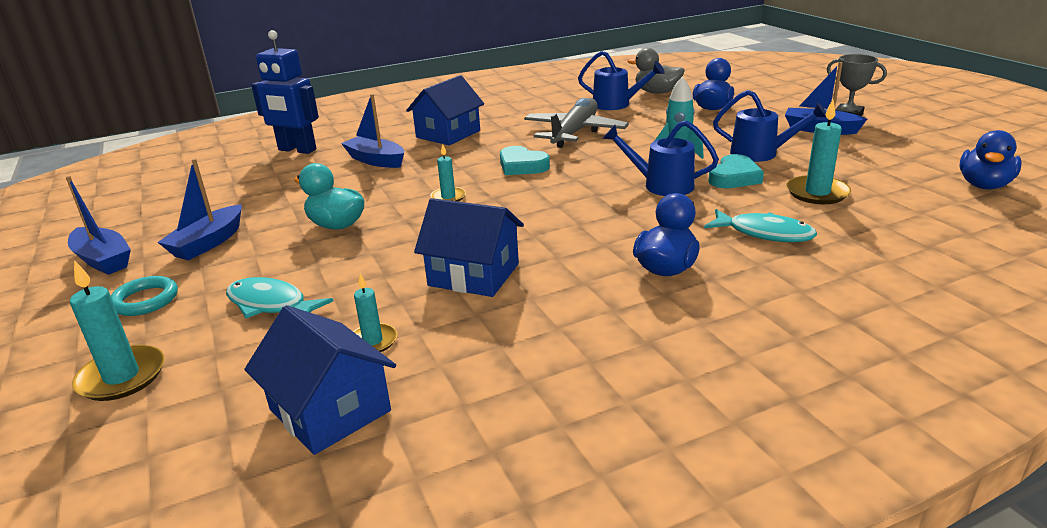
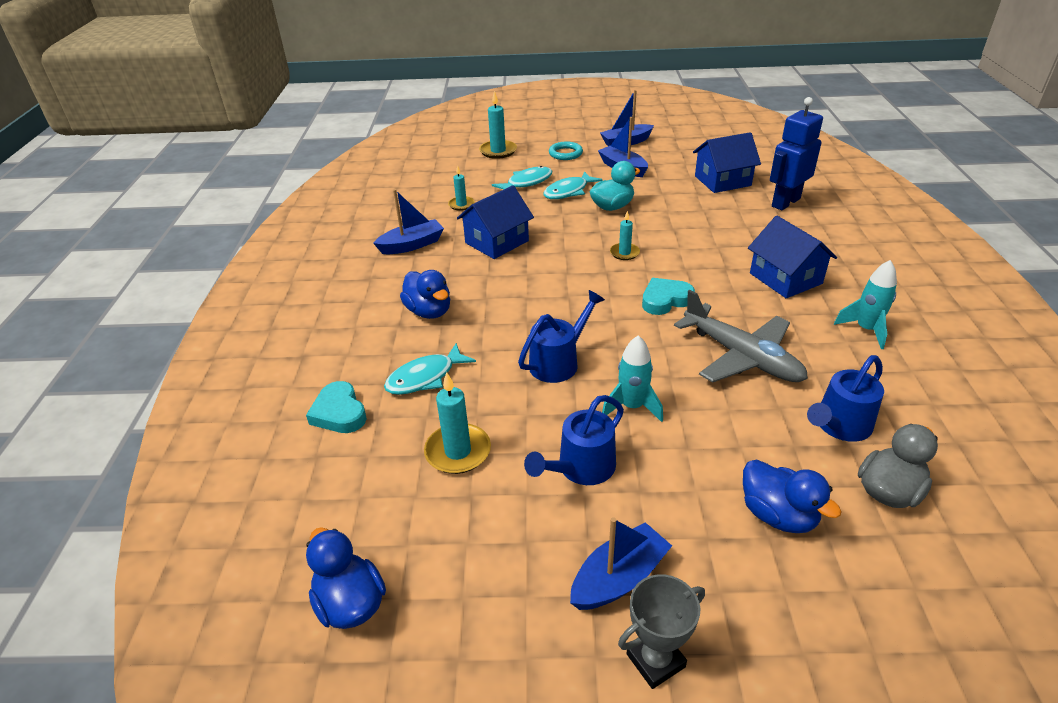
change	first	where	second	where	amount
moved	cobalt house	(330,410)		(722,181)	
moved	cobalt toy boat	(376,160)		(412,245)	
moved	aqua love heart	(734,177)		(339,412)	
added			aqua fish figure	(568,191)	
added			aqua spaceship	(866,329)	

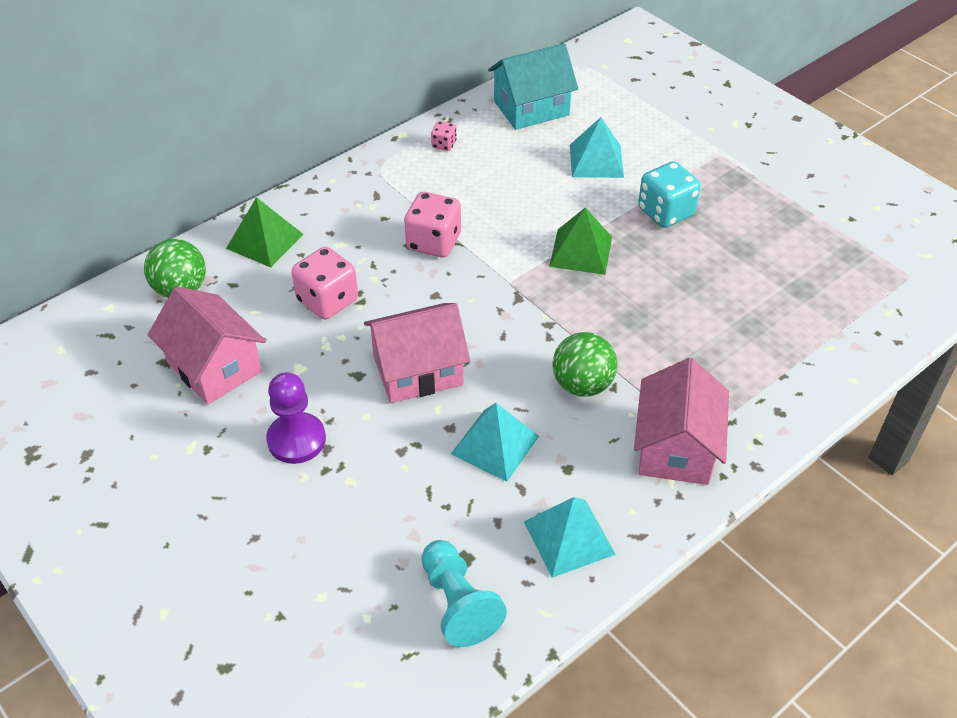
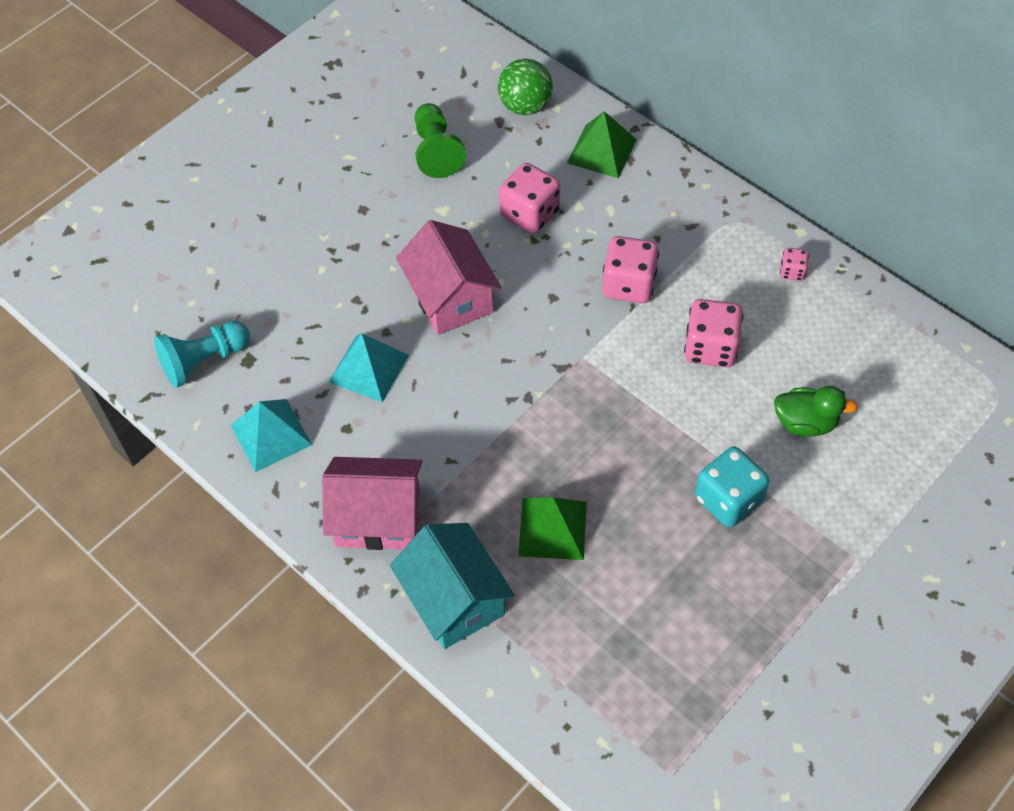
change	first	where	second	where	amount
replaced	rose-pink house	(214,367)	leaf-green pawn	(436,151)	
removed	purple pawn	(296,440)			
moved	aqua house	(531,108)		(454,599)	
moved	leaf-green solid pyramid	(581,251)		(552,528)	
removed	leaf-green ball	(582,385)			
replaced	aqua solid pyramid	(596,160)	leaf-green duck	(805,423)	
added			rose-pink dice	(710,348)	

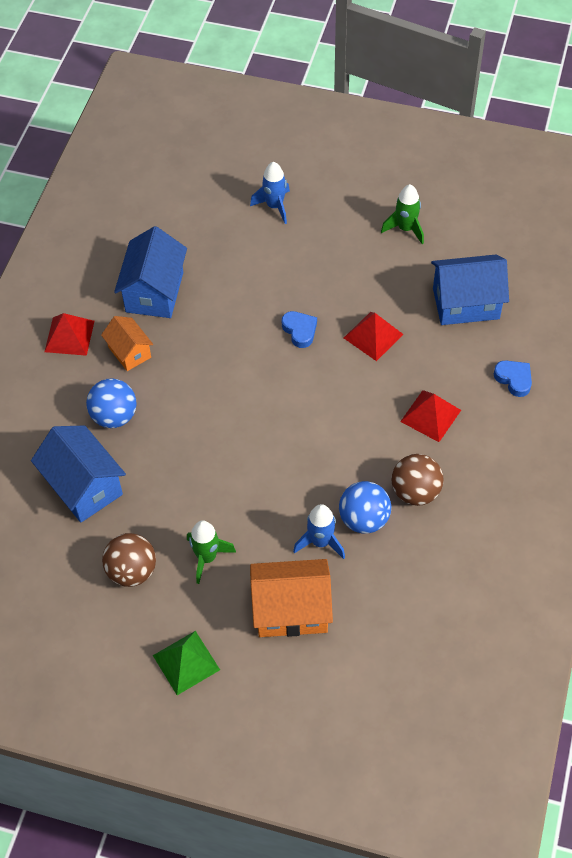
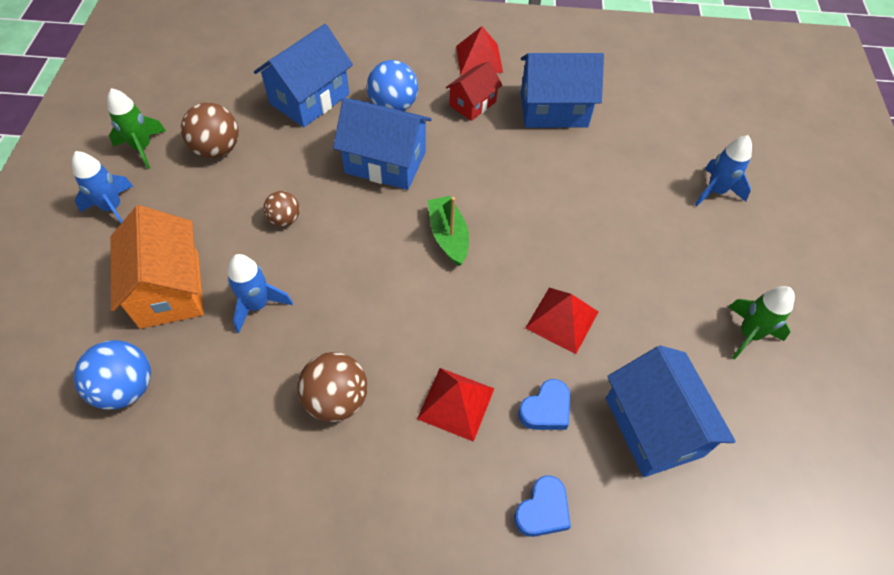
change	first	where	second	where	amount
recoloured	orange-coloured house	(129,352)	scarlet house	(472,104)	
replaced	leaf-green solid pyramid	(186,662)	cobalt spaceship	(113,208)	
moved	leaf-green spaceship	(207,557)		(142,148)	
moved	cobalt love heart	(300,331)		(546,409)	
moved	cobalt ball	(364,519)		(126,388)	
added			brown ball	(285,219)	
added			cobalt house	(385,162)	
added			leaf-green toy boat	(448,236)	

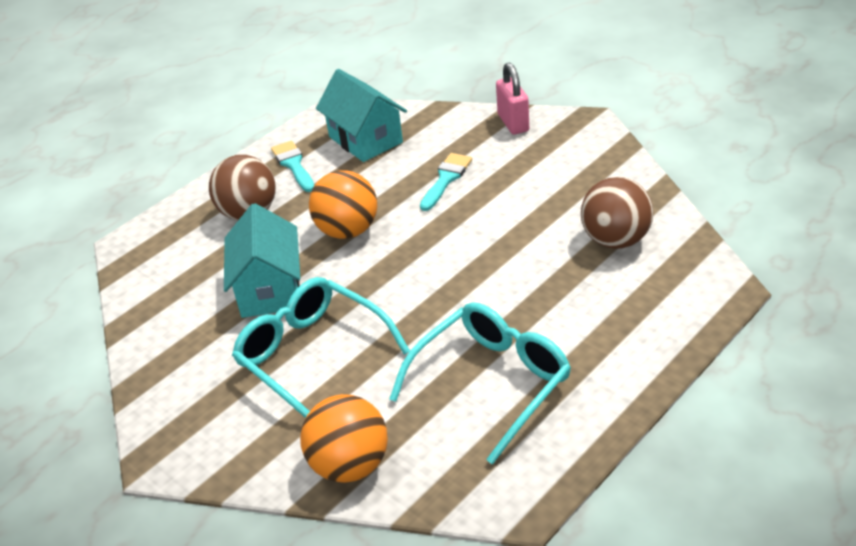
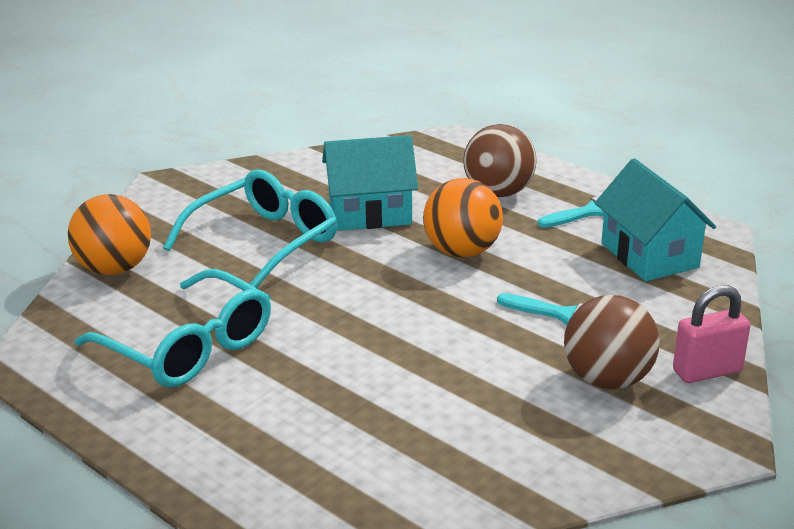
change	first	where	second	where	amount
turned	aqua house	(365,139)		(649,255)	75 degrees counterclockwise
moved	brown ball	(615,240)		(607,379)	

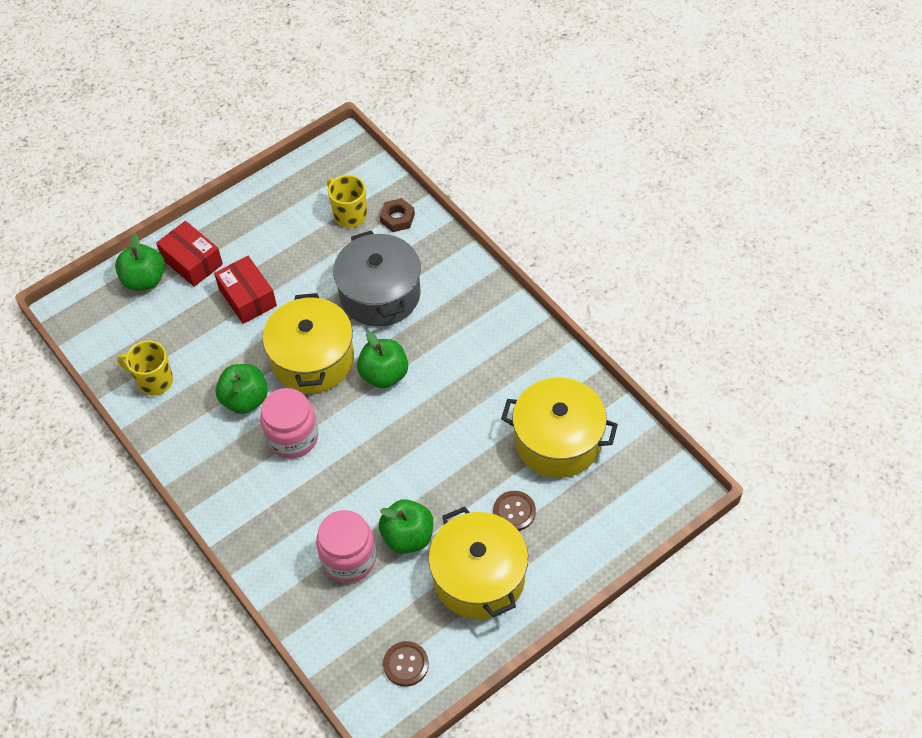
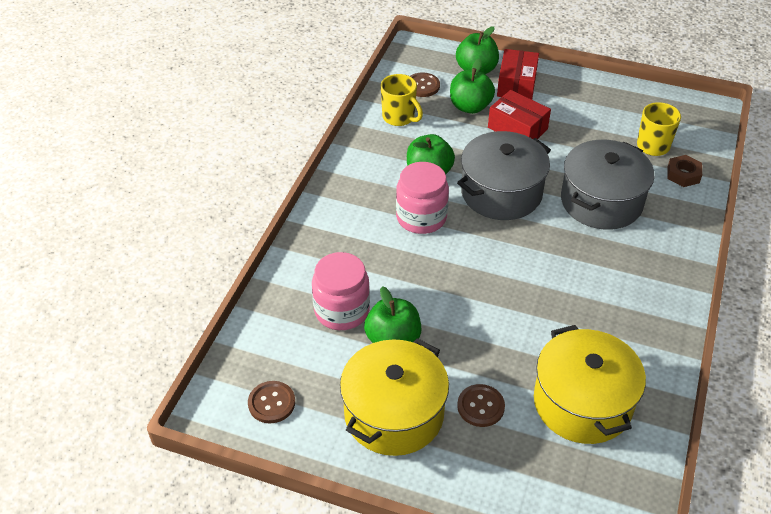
change	first	where	second	where	amount
turned	golden tea mug	(154,380)		(399,117)	150 degrees clockwise
turned	scarlet box	(247,297)		(517,128)	75 degrees counterclockwise
recoloured	golden pot	(312,359)	ash-grey pot	(501,193)	
moved	leaf-green apple fruit	(384,375)		(470,107)	
added			brown button	(422,86)	

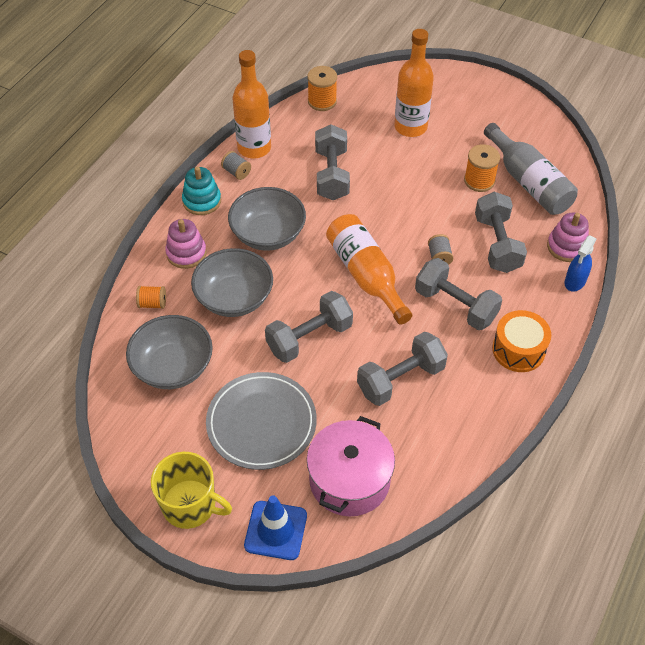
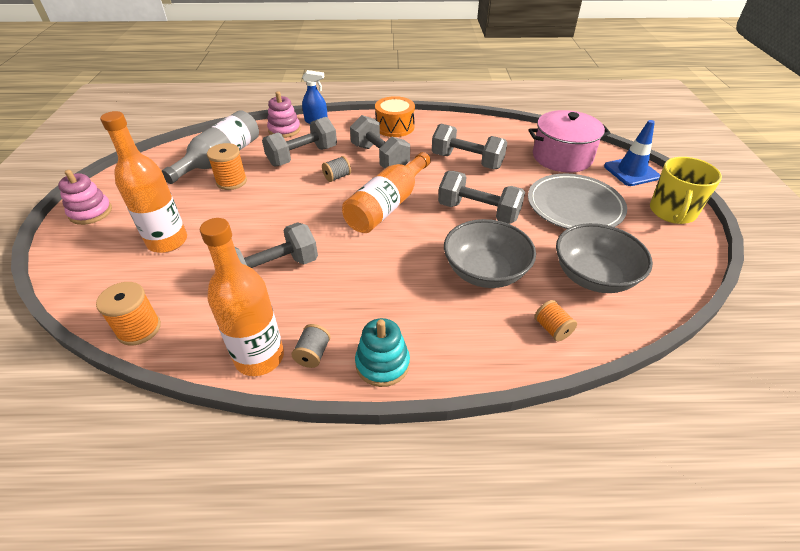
change	first	where	second	where	amount
turned	golden tea mug	(190,505)		(672,212)	150 degrees counterclockwise
moved	rose-pink ring stacker	(186,253)		(91,212)	
removed	ash-grey serving bowl	(268,234)			
turned	ash-grey hand weight	(455,305)		(380,158)	45 degrees counterclockwise

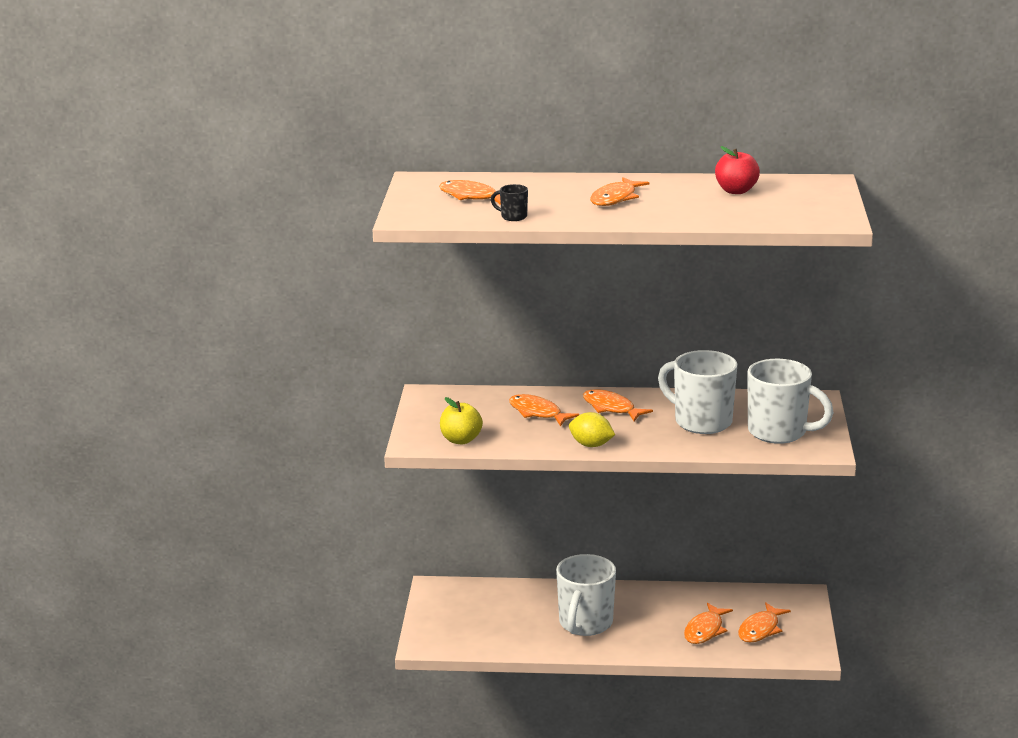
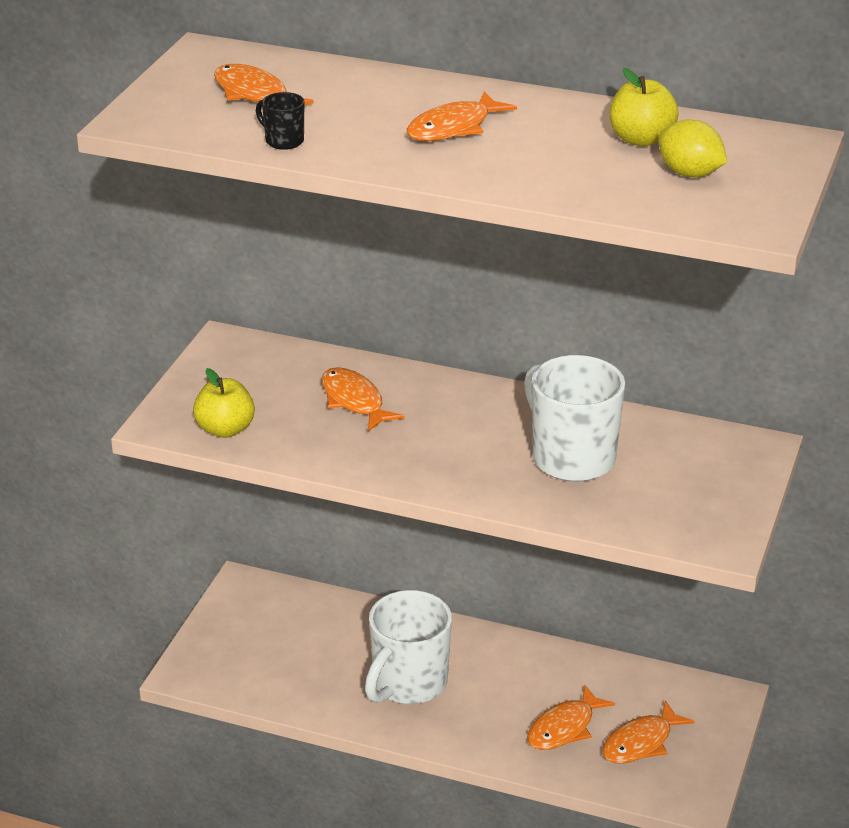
change	first	where	second	where	amount
moved	golden citrus fruit	(591,445)		(689,173)	
removed	orange-coloured fish figure	(611,408)			
recoloured	scarlet apple fruit	(736,191)	golden apple fruit	(641,139)	
removed	white tea mug	(779,432)			

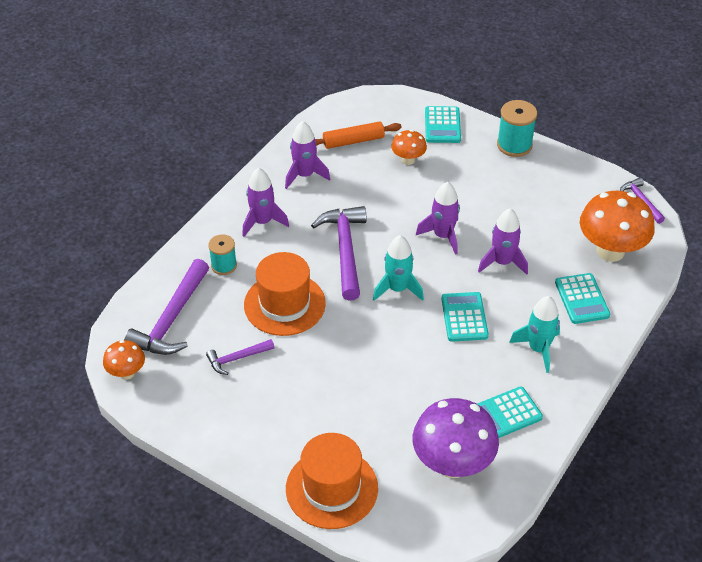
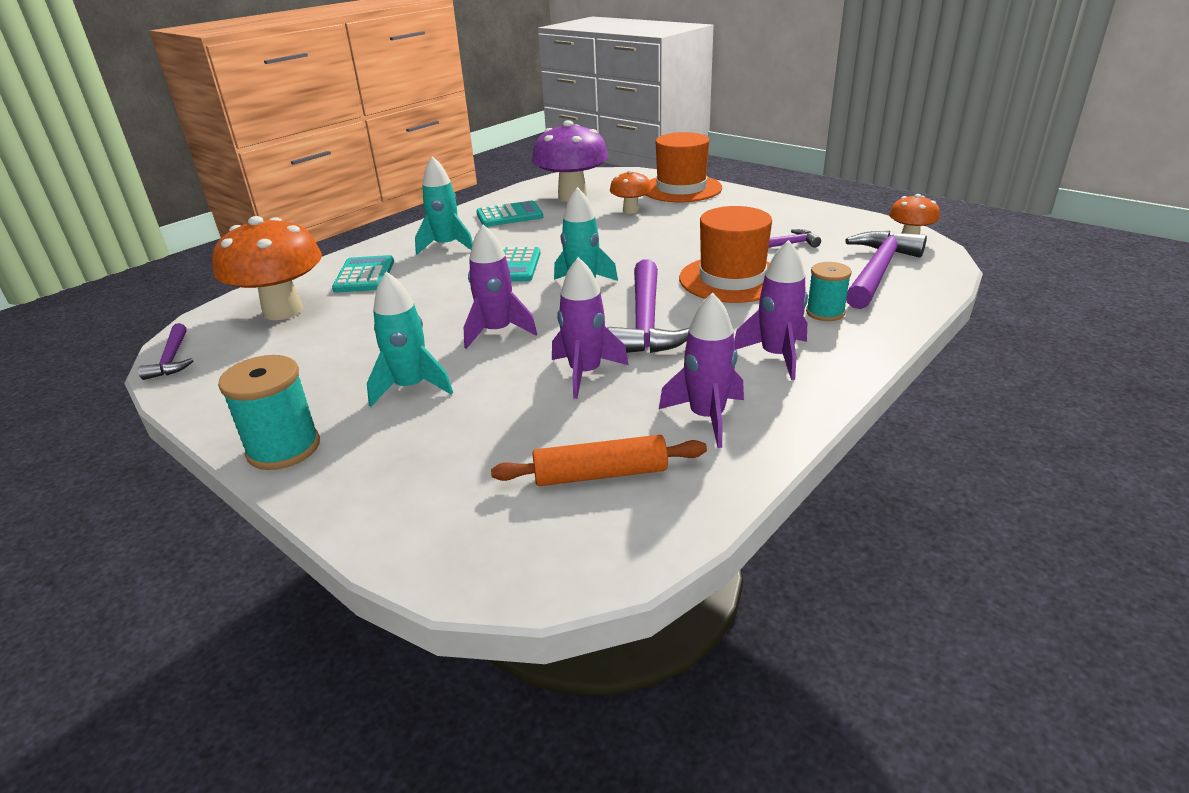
change	first	where	second	where	amount
moved	orange-coloured toadstool	(408,160)		(630,210)	
removed	aqua pocket calculator	(442,125)			
moved	purple spaceship	(502,262)		(585,373)	
added			aqua spaceship	(411,387)	

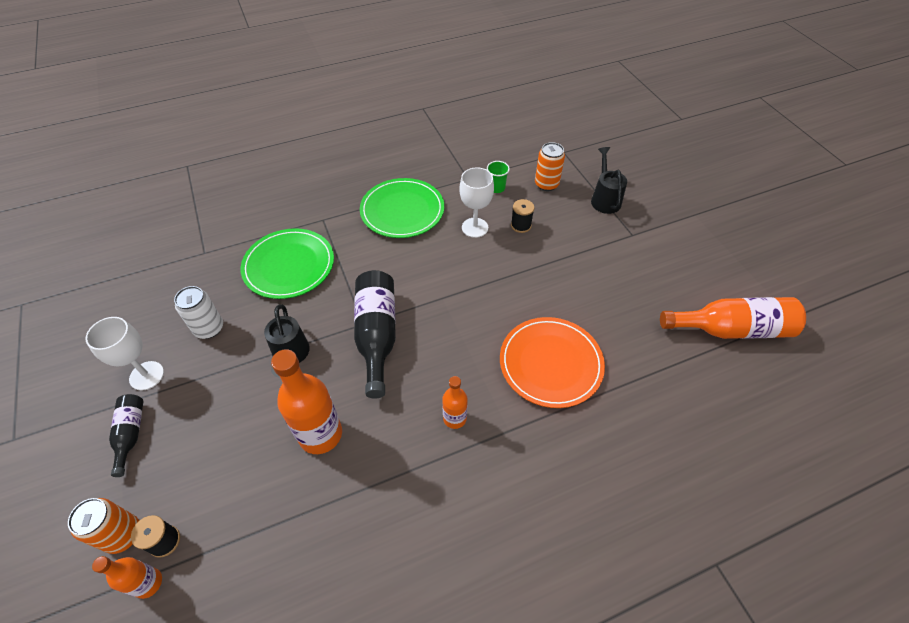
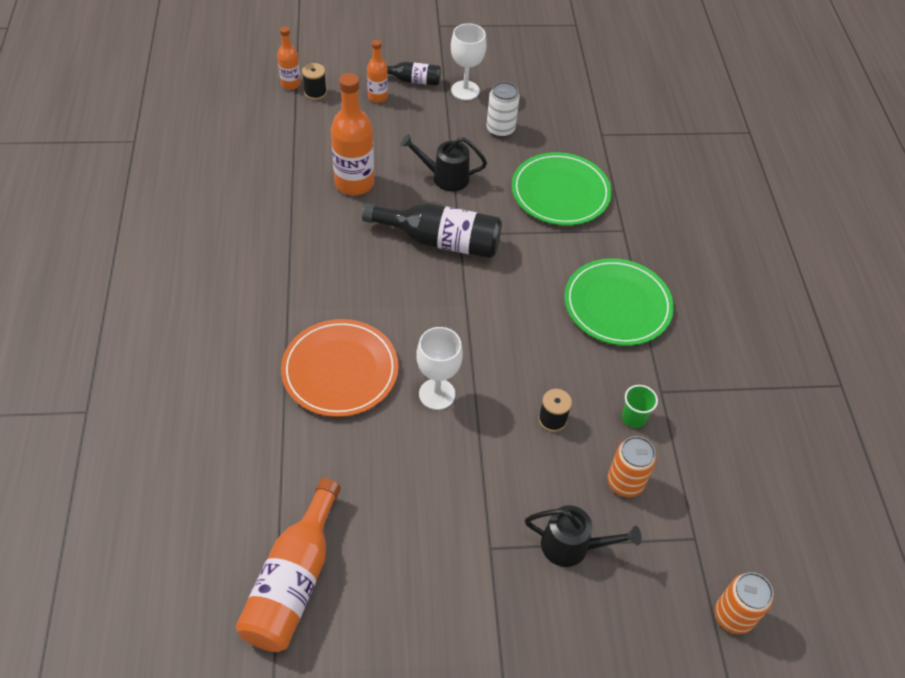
change	first	where	second	where	amount
moved	orange-coloured can	(123,534)		(733,616)	
moved	orange-coloured flask	(454,418)		(377,97)	
moved	white goblet	(475,227)		(437,394)	

